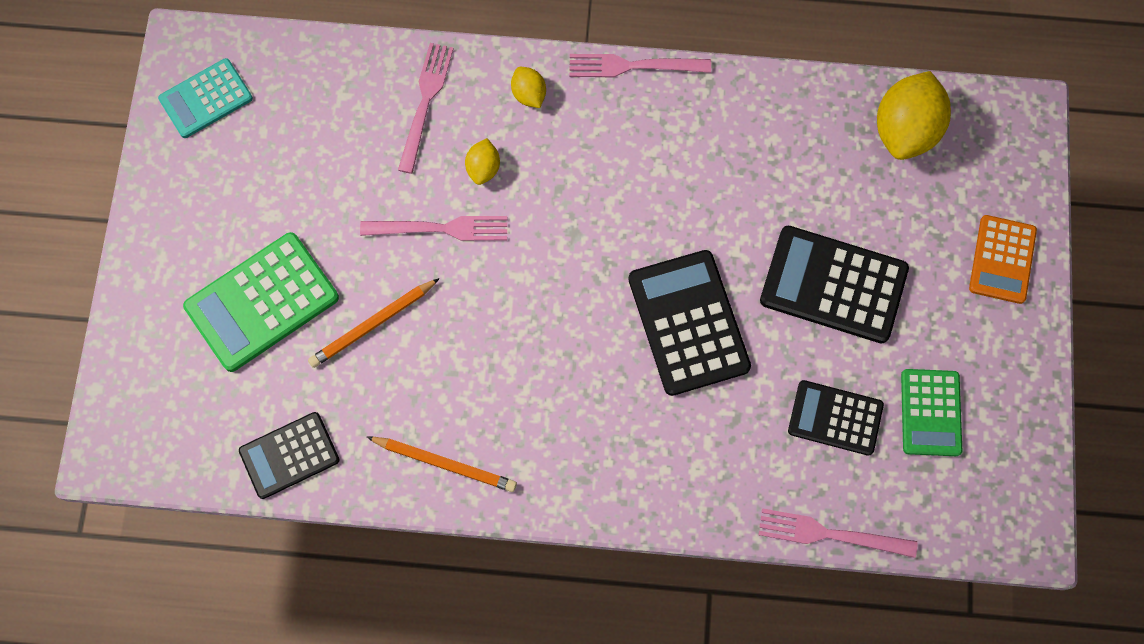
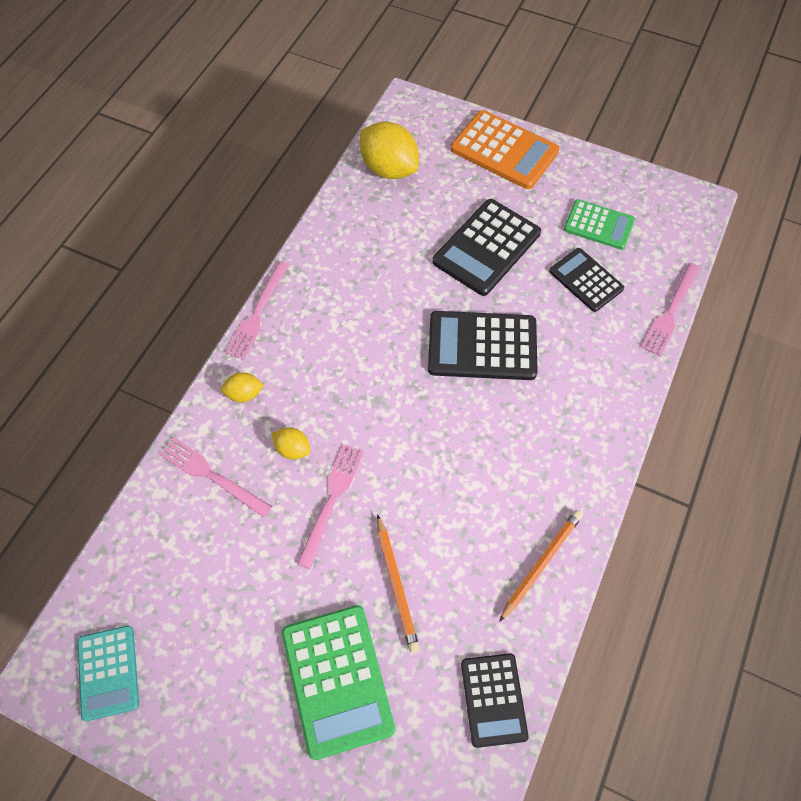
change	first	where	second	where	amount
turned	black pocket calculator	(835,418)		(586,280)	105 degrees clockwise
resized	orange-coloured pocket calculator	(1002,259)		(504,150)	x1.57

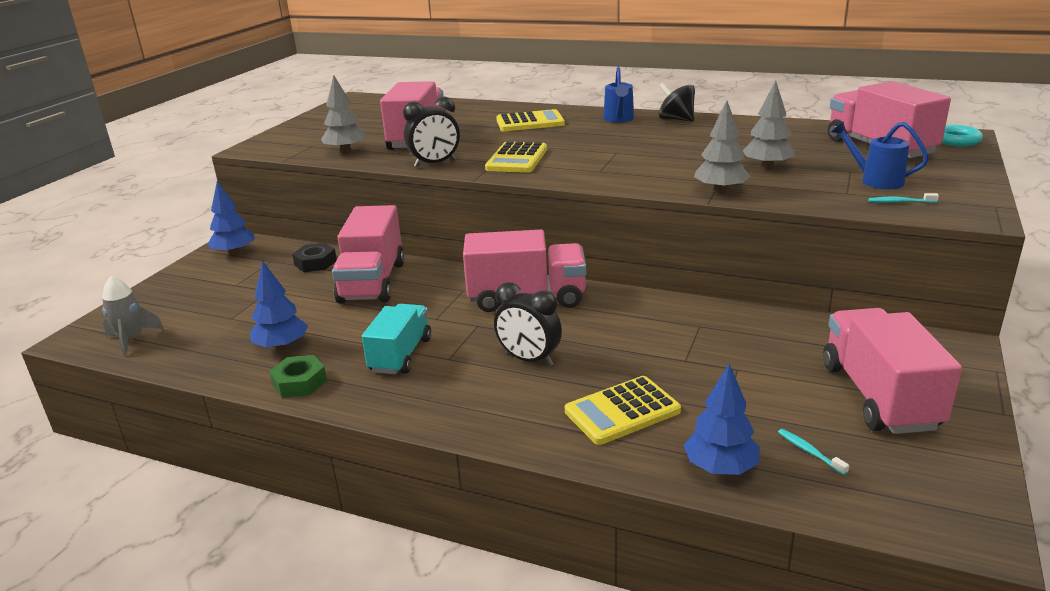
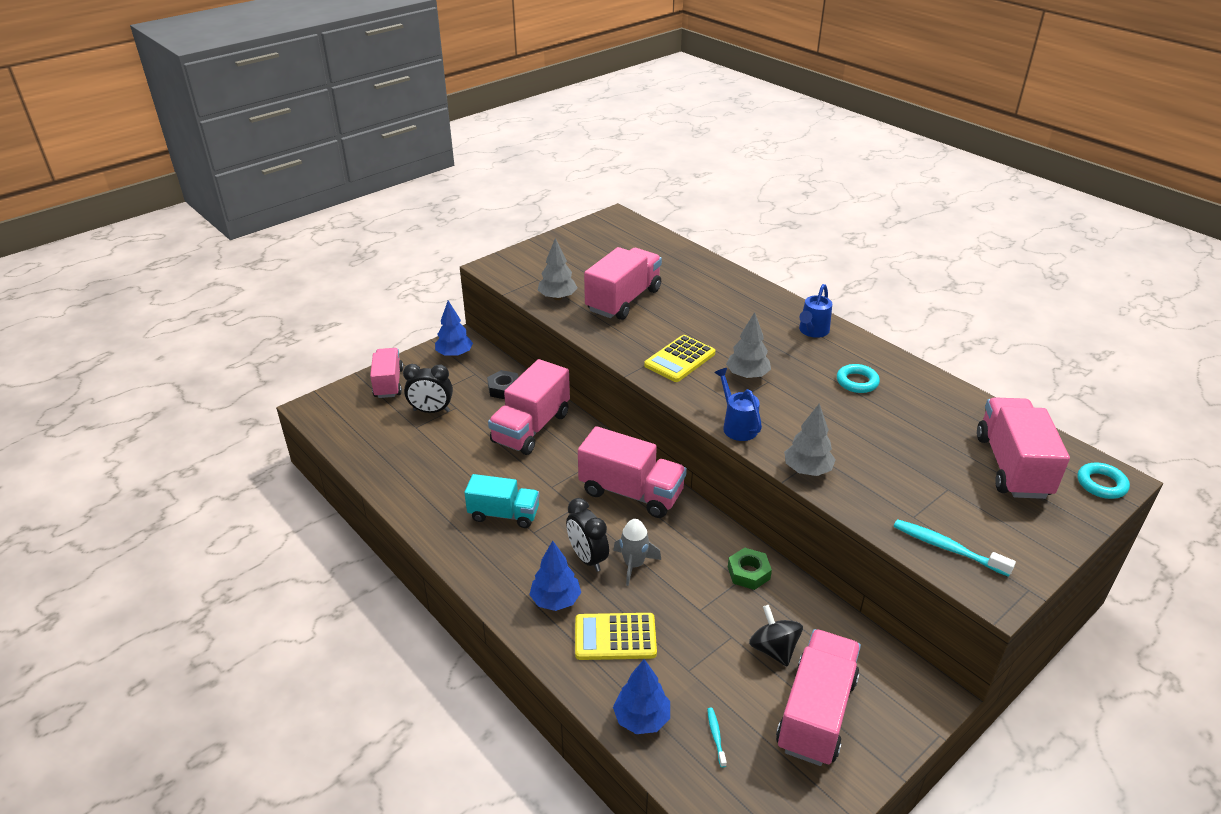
change	first	where	second	where	amount
moved	ash-grey spaceship	(132,340)		(634,564)	
moved	cobalt fir tree	(282,346)		(556,600)	
moved	leaf-green hexagon nut	(299,382)		(748,573)	
turned	aqua truck	(401,355)		(504,514)	60 degrees clockwise
moved	black alarm clock	(435,164)		(431,411)	
removed	golden pocket calculator	(530,122)			
moved	black toy top	(676,120)		(773,649)	
moved	ash-grey fir tree	(767,167)		(747,375)	
moved	cobalt watering can	(876,180)		(737,426)	
resized	aqua toothbrush	(900,202)		(947,548)	x1.91
added			rose-pink truck	(388,383)	
added			aqua hoop	(857,382)	

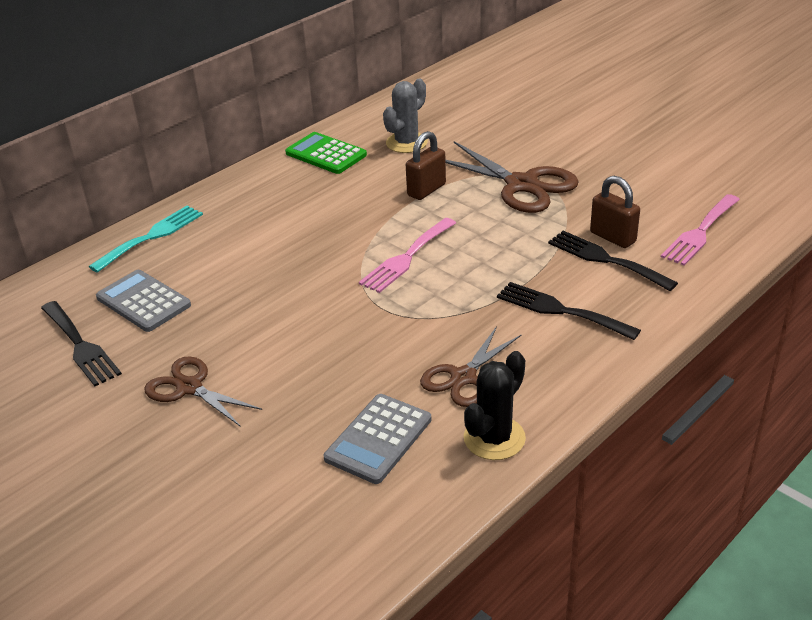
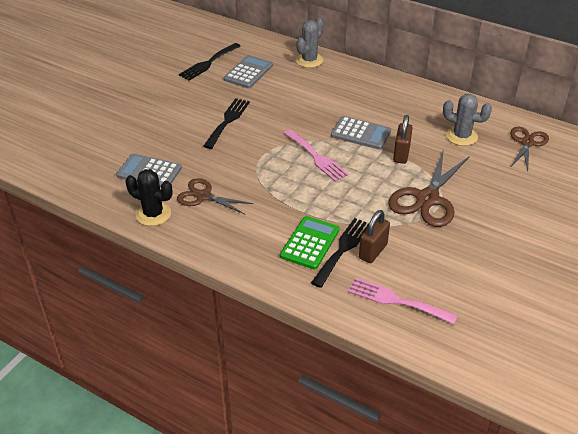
change	first	where	second	where	amount
replaced	aqua fork	(152,236)	ash-grey prickly plant	(309,60)	
moved	brown scissors	(189,387)		(527,143)	
moved	leaf-green pocket calculator	(326,154)		(310,243)	
turned	rose-pink fork	(406,258)		(316,157)	150 degrees counterclockwise
turned	brown lock	(426,190)		(401,154)	75 degrees clockwise
moved	black fork	(560,310)		(227,121)	
added			ash-grey pocket calculator	(361,133)	

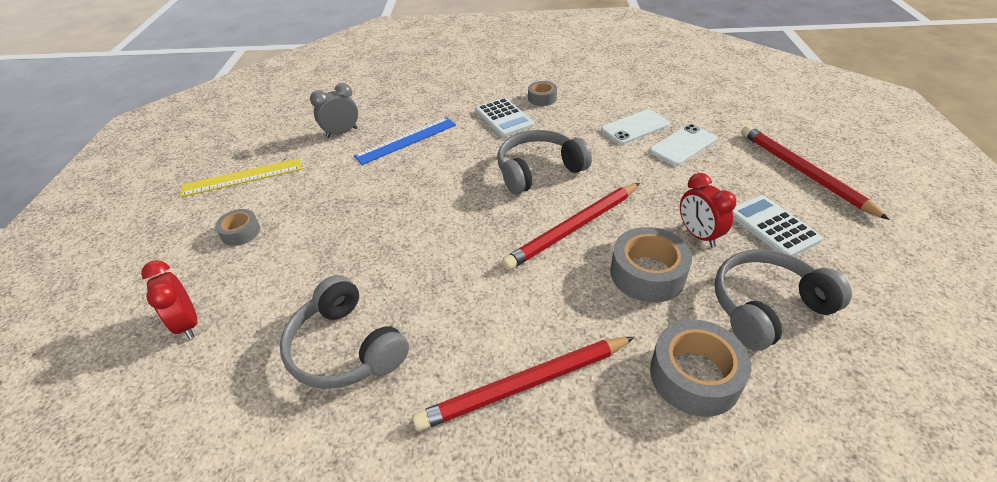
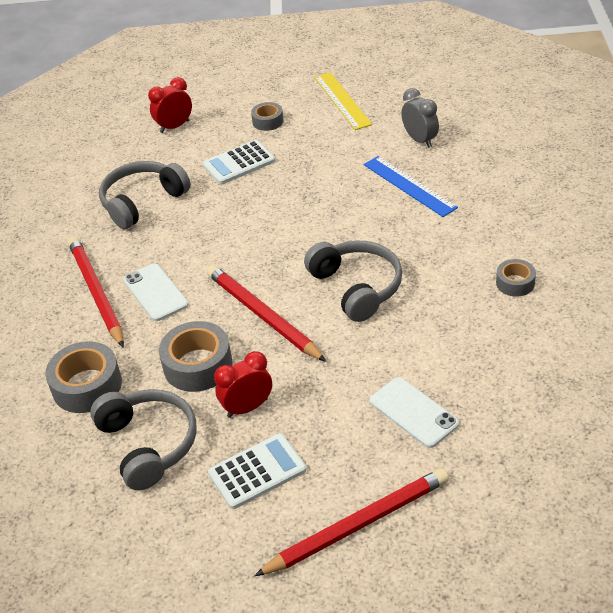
change	first	where	second	where	amount
moved	white pocket calculator	(504,118)		(239,163)	
moved	white smartphone	(635,127)		(155,292)	

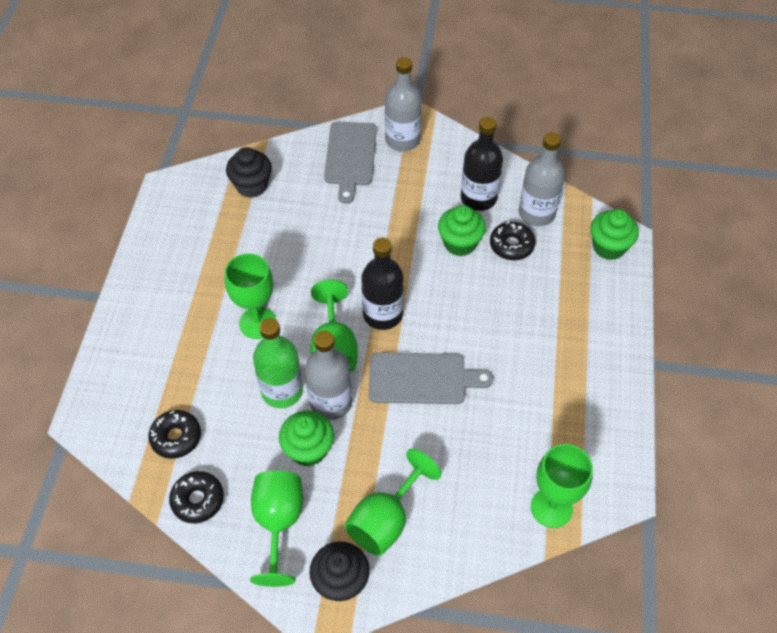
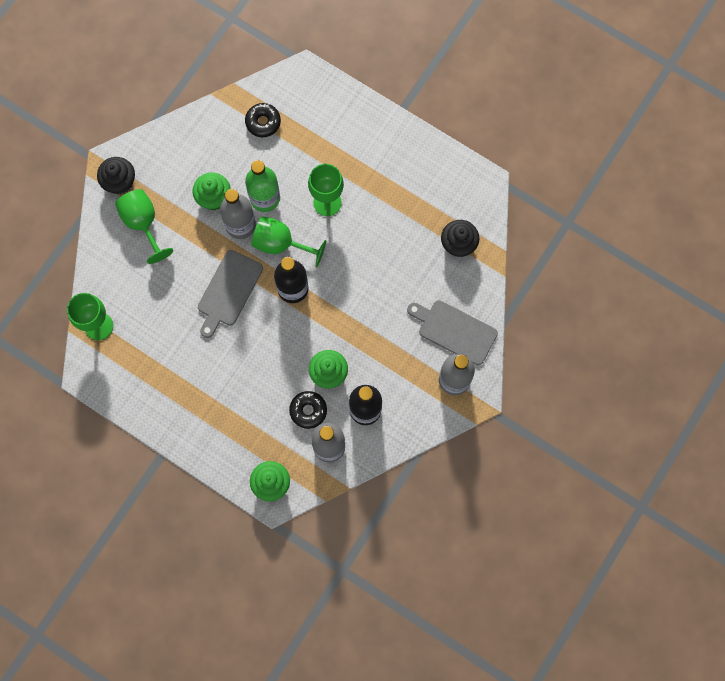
change	first	where	second	where	amount
removed	black doughnut	(198,500)			
removed	leaf-green goblet	(278,523)			

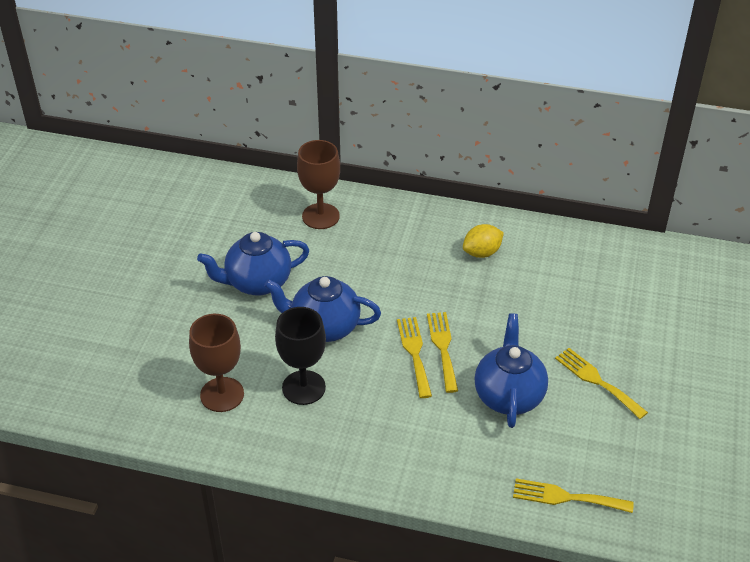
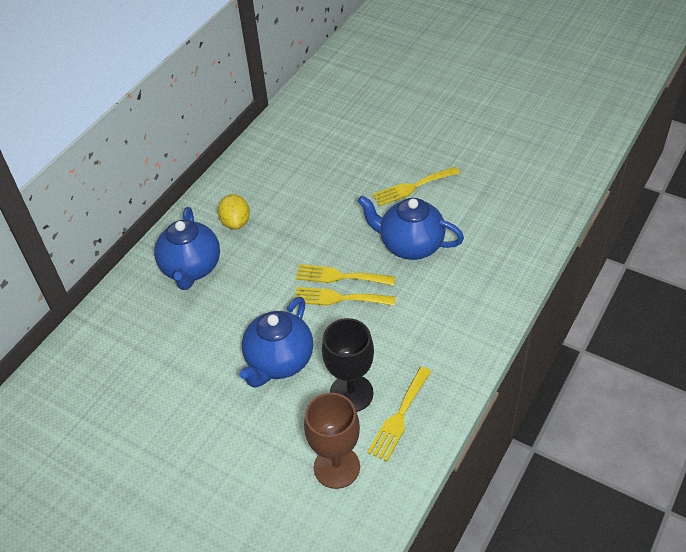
change	first	where	second	where	amount
moved	cobalt tea pot	(257,283)		(191,269)	
removed	brown goblet	(320,216)			
moved	golden fork	(566,497)		(399,417)	

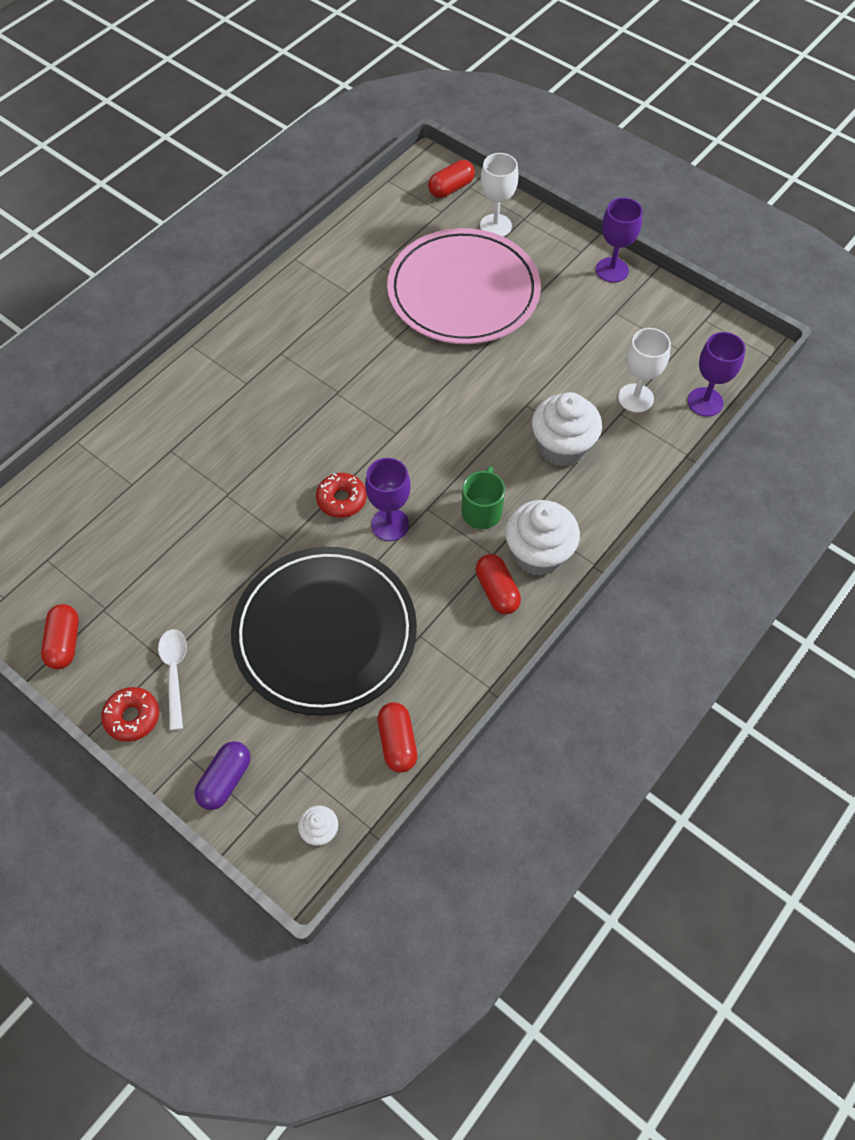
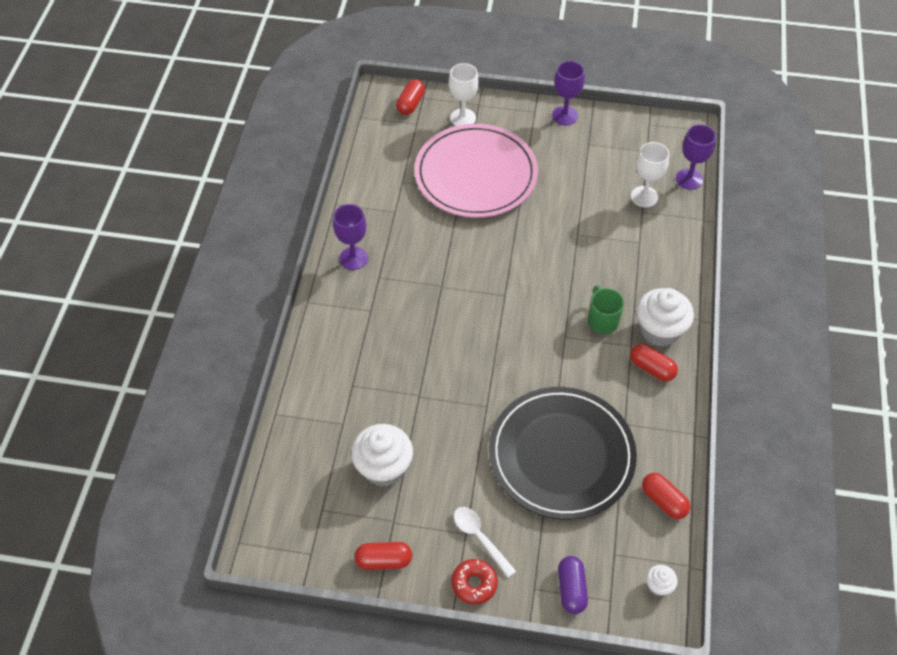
change	first	where	second	where	amount
turned	scarlet pill	(65,643)		(384,560)	60 degrees counterclockwise
removed	scarlet doughnut	(341,499)			
moved	purple goblet	(390,524)		(353,258)	
moved	white fairy cake	(562,447)		(383,468)	

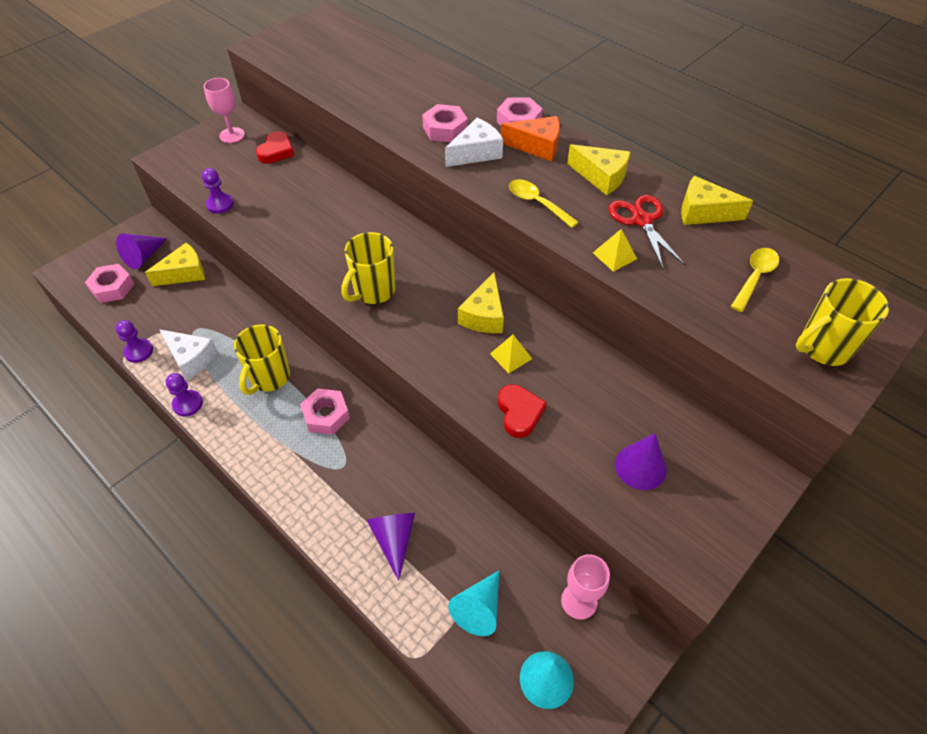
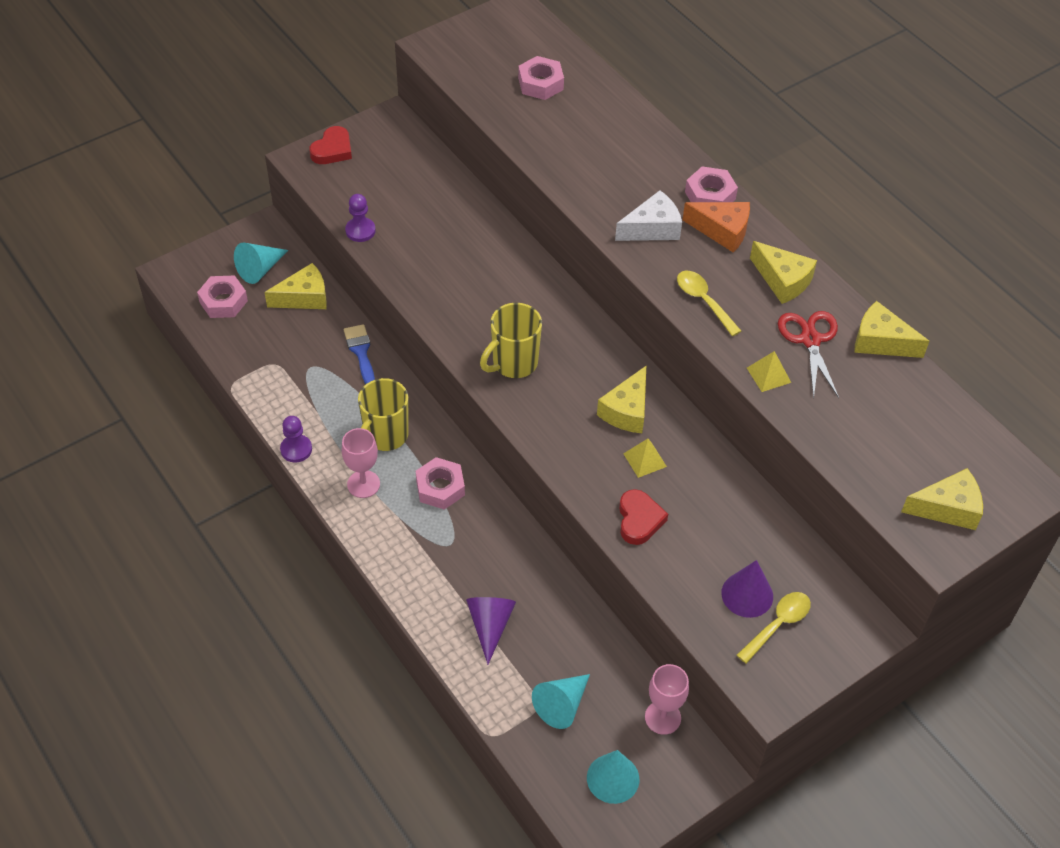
change	first	where	second	where	amount
recoloured	purple solid cone	(144,257)	aqua solid cone	(260,269)	
removed	purple pawn	(139,351)			
removed	white cheese	(191,359)			
moved	rose-pink goblet	(232,135)		(363,484)	
moved	scarlet love heart	(276,151)		(332,150)	
moved	rose-pink hexagon nut	(445,129)		(540,84)	
moved	golden tablespoon	(754,277)		(778,625)	
replaced	golden tea mug	(823,348)	golden cheese	(947,508)	
added			cobalt brush	(360,352)	

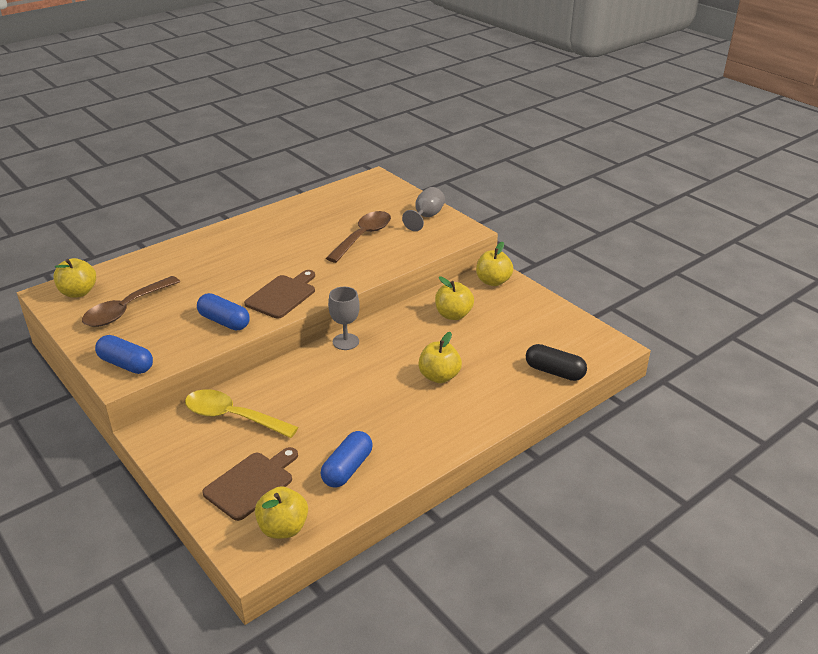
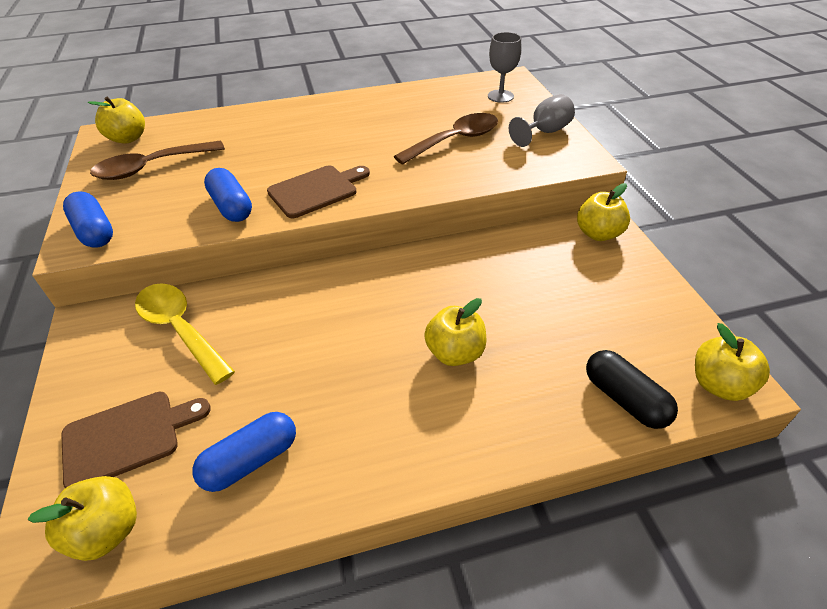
change	first	where	second	where	amount
moved	ash-grey goblet	(345,342)		(500,96)	
moved	golden apple fruit	(453,315)		(718,384)	

